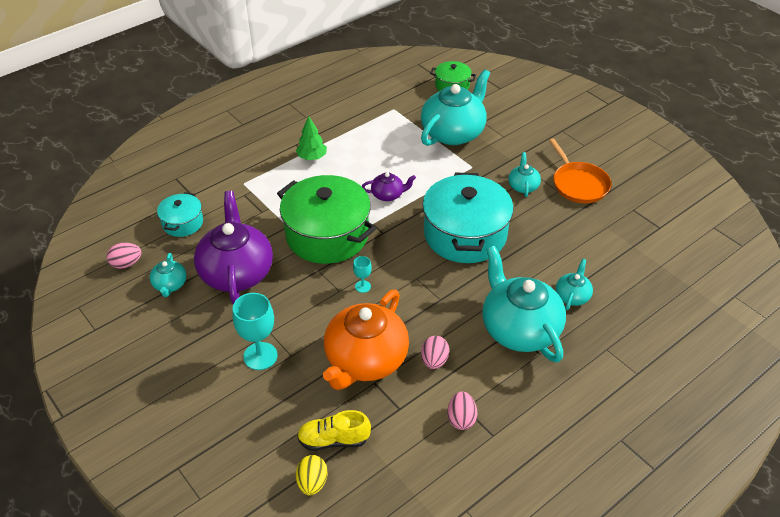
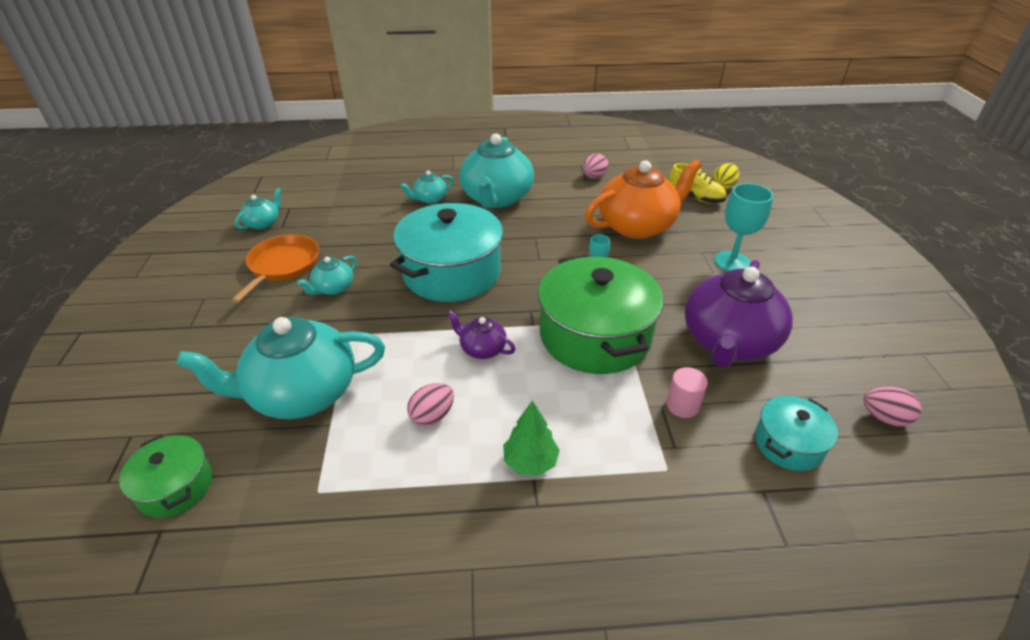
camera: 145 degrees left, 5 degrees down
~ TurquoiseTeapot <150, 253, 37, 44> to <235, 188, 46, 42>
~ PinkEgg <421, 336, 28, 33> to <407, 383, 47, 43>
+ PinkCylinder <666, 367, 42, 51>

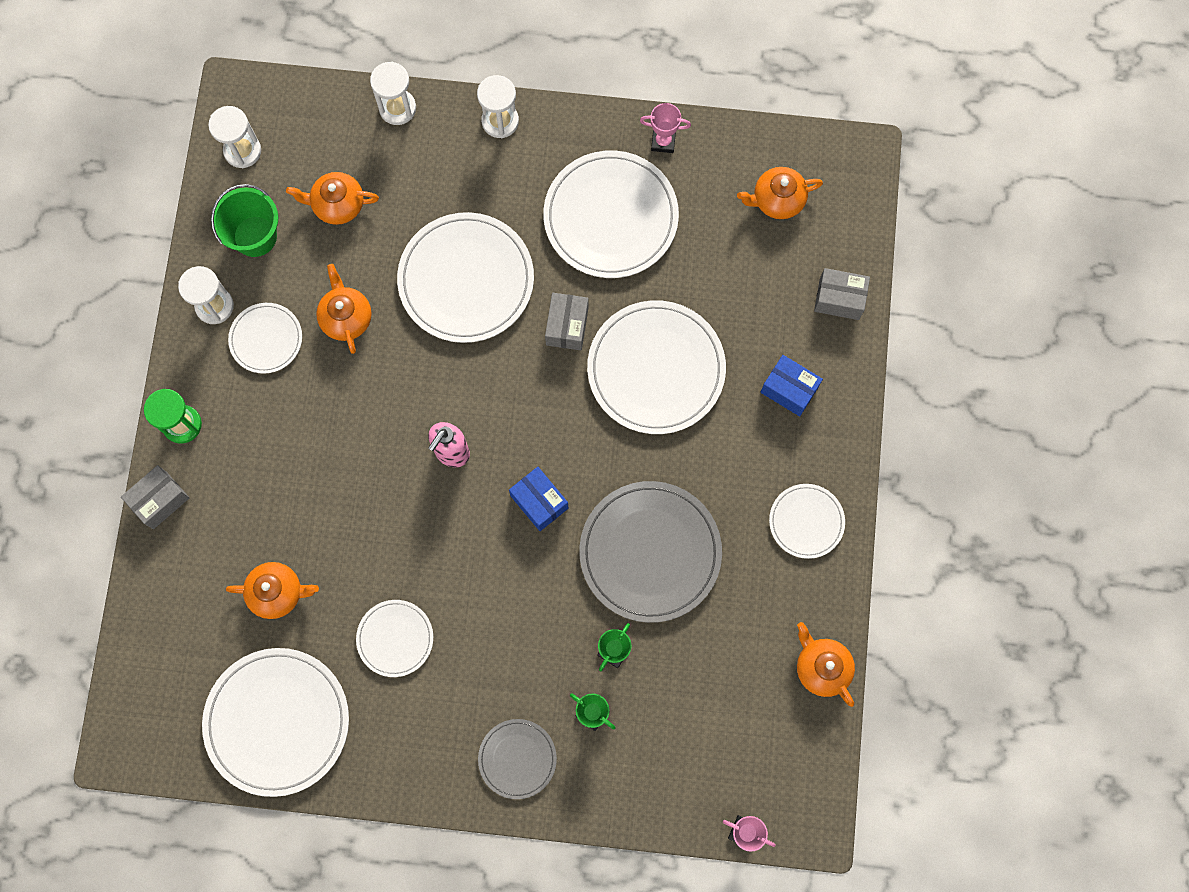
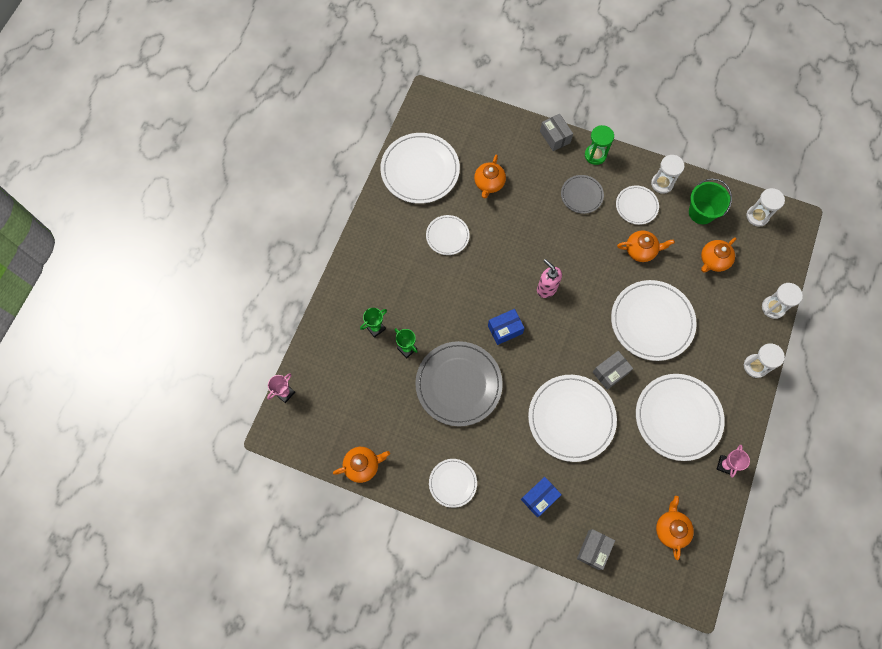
camera: 105 degrees right, 5 degrees down
~ OrangeTeapot <286, 172, 93, 53> = <701, 237, 36, 36> 150 degrees counterclockwise
~ GreyBox <545, 293, 44, 57> = <593, 351, 40, 39> 60 degrees counterclockwise
~ GreyPlate <478, 719, 79, 80> to <561, 175, 43, 39>

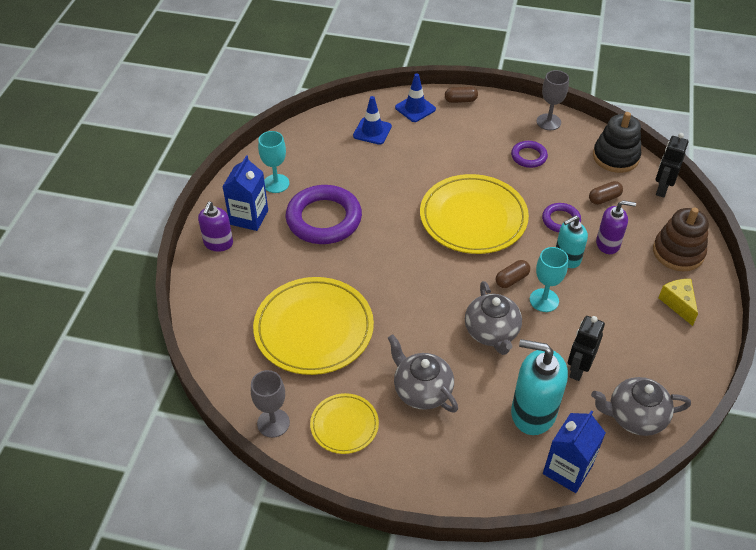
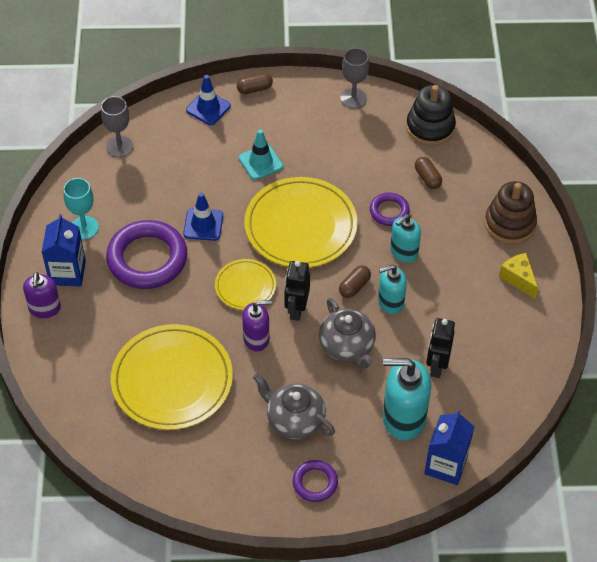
camera: 15 degrees left, 5 degrees up
~ BlueTrafficCone <353, 96, 39, 49> to <183, 192, 40, 49>
~ BlackRobot <656, 133, 33, 65> to <285, 261, 25, 60>
~ PurpleRing <511, 141, 37, 27> to <293, 460, 45, 42>
~ BrownCapsule <589, 181, 34, 24> = <415, 157, 27, 32> 75 degrees counterclockwise
~ PurpleSoapDispenser <596, 201, 40, 53> to <242, 300, 30, 52>
~ TurquoiseGoblet <530, 247, 38, 65> to TurquoiseSoapDispenser <378, 264, 29, 50>
~ GreyGoblet <251, 370, 39, 68> to <101, 96, 32, 61>
- GreyTeapot <591, 377, 100, 59>
~ YellowPlate <310, 393, 69, 61> to <215, 259, 61, 51>
+ TurquoiseTrafficCone <239, 130, 44, 50>

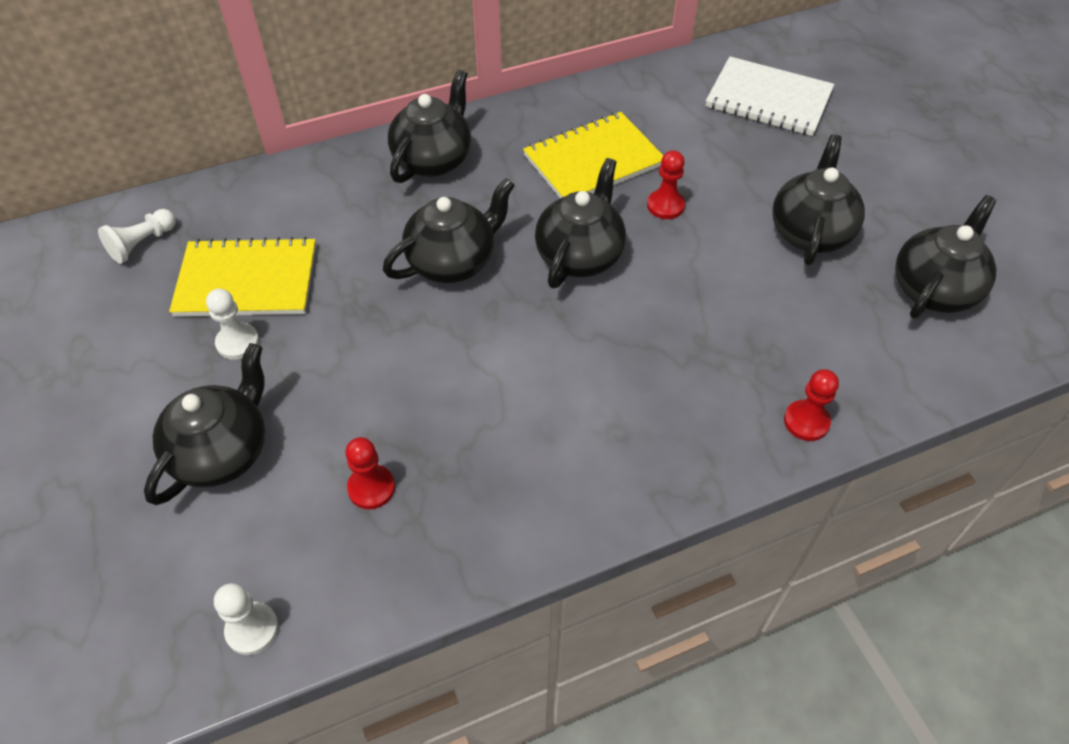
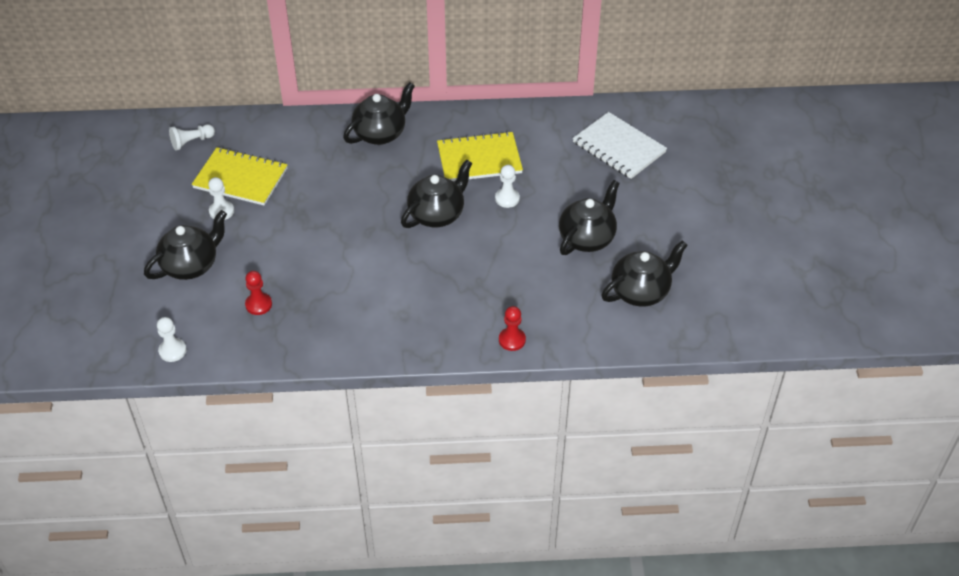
camera: 20 degrees right, 5 degrees down
~ RedPawn <647, 150, 38, 69> to WhitePawn <495, 165, 25, 43>
- BlackTeapot <383, 178, 132, 105>

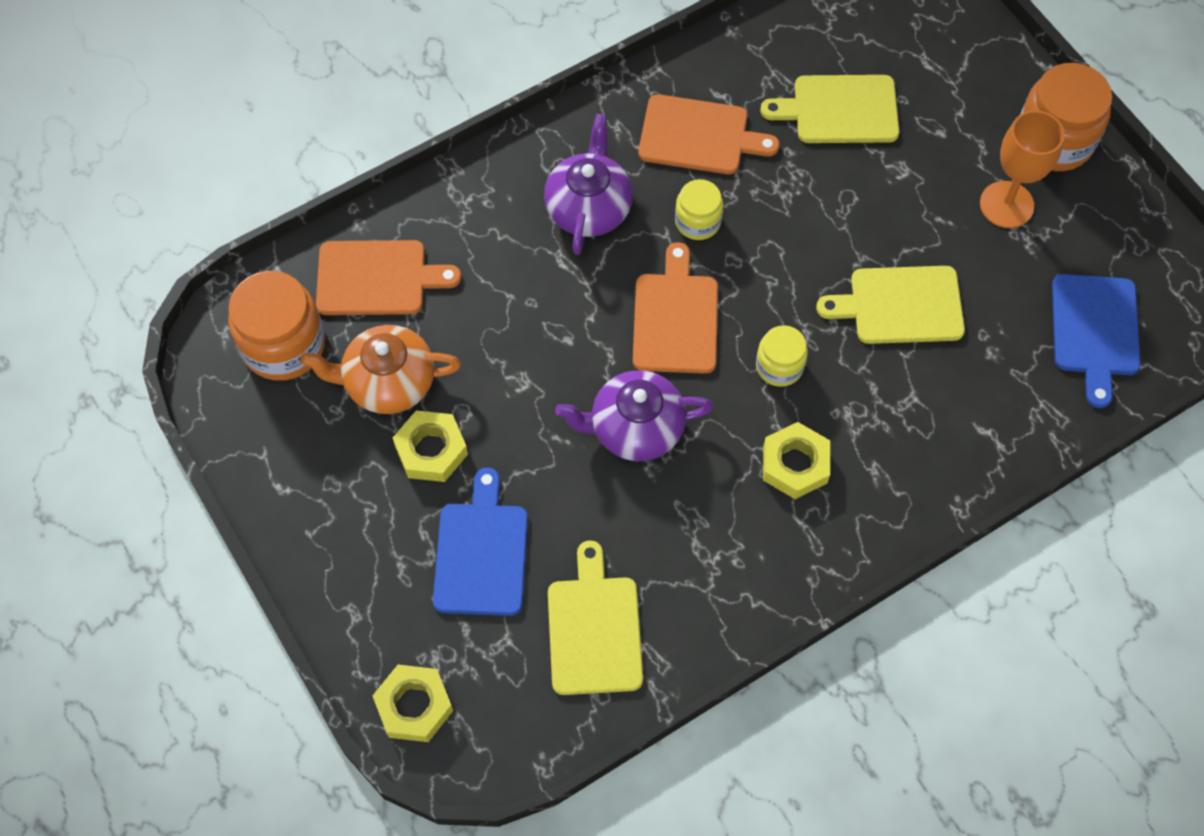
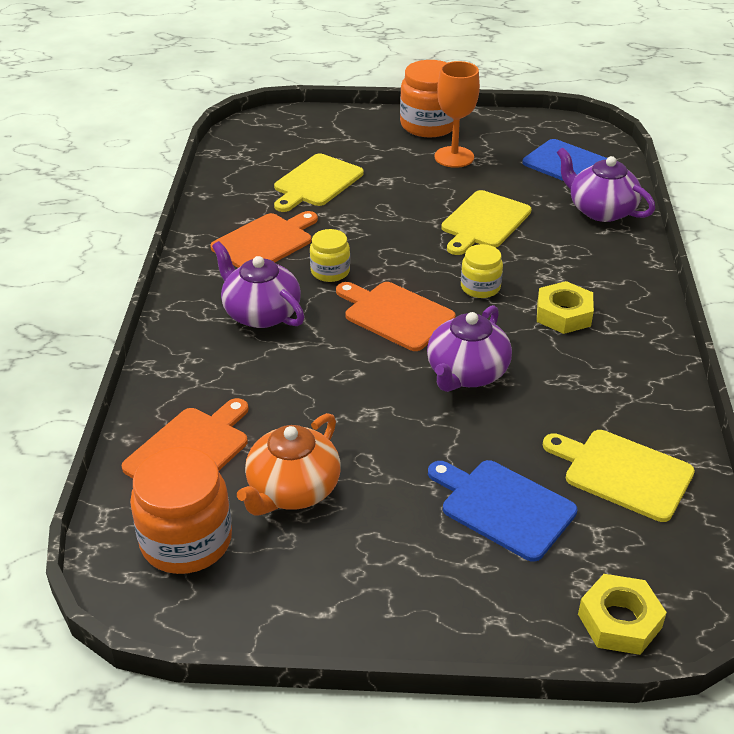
camera: 55 degrees left, 25 degrees down
- YellowNut <393, 411, 75, 71>
+ PurpleTeapot <557, 147, 98, 75>

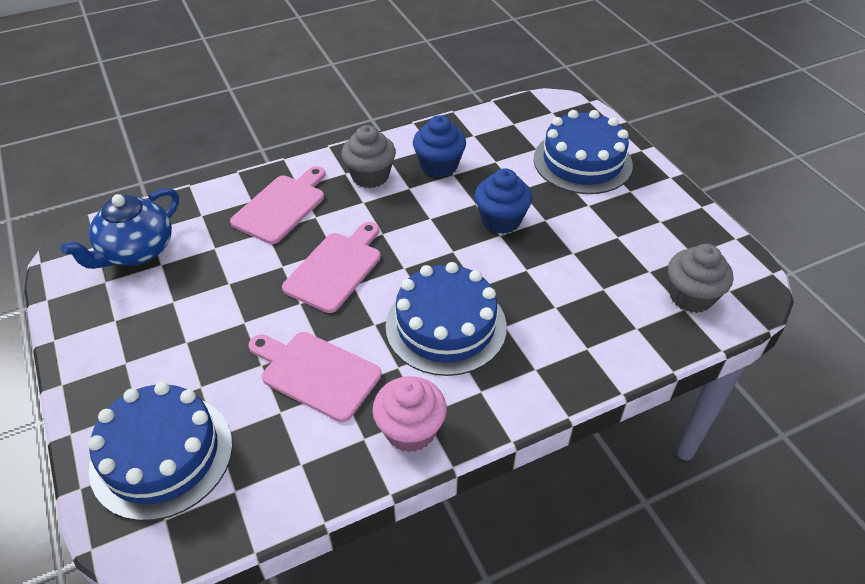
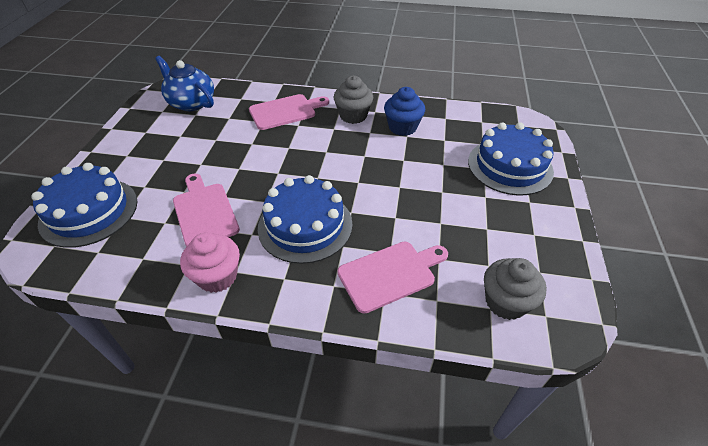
camera: 35 degrees right, 0 degrees up
- BlueCupcake <475, 168, 57, 66>
~ BlueTeapot <61, 188, 118, 81> = <155, 56, 59, 55> 60 degrees clockwise
~ PinkCuttingBoard <282, 222, 99, 91> to <337, 242, 111, 72>

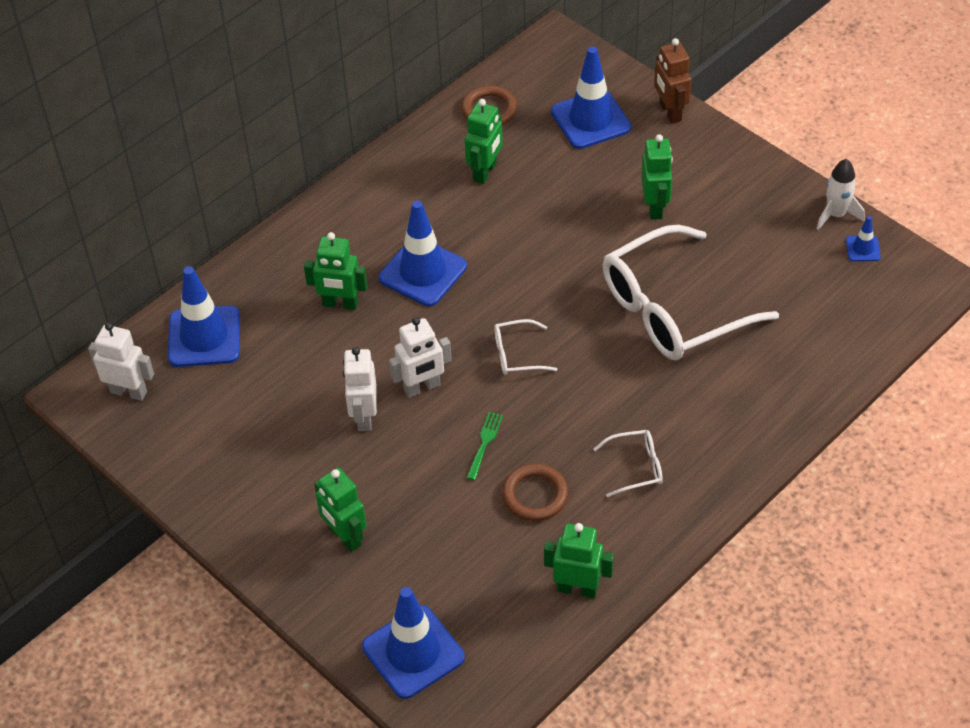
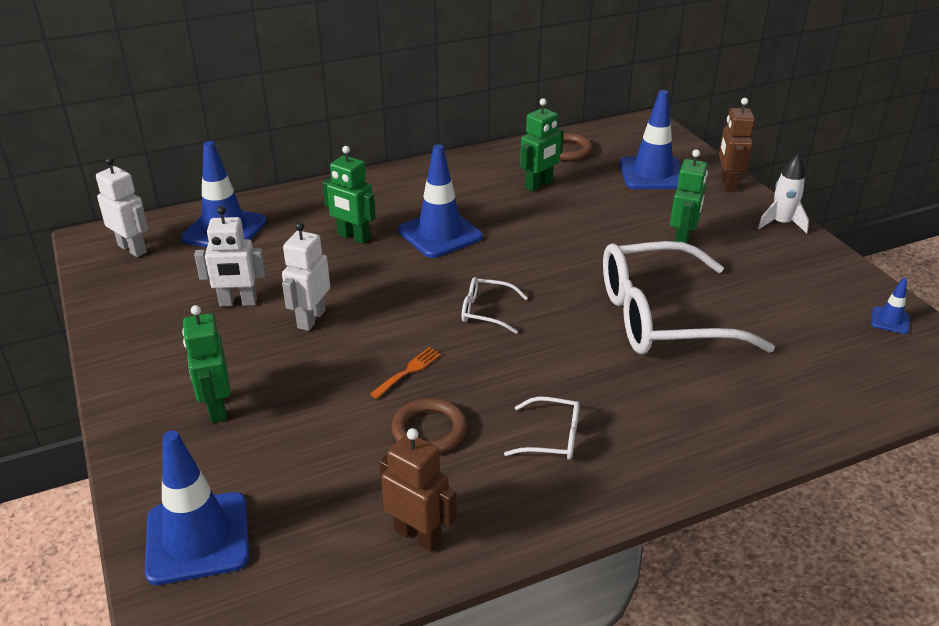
camera: 20 degrees right, 15 degrees down
~ WhiteRocket <817, 159, 47, 71> to <758, 154, 51, 80>
~ WhiteRobot <389, 317, 63, 81> to <194, 206, 72, 101>
~ GreenFork <467, 412, 36, 68> to OrangeFork <370, 347, 72, 52>
~ GreenRobot <544, 523, 70, 75> to BrownRobot <379, 428, 78, 124>

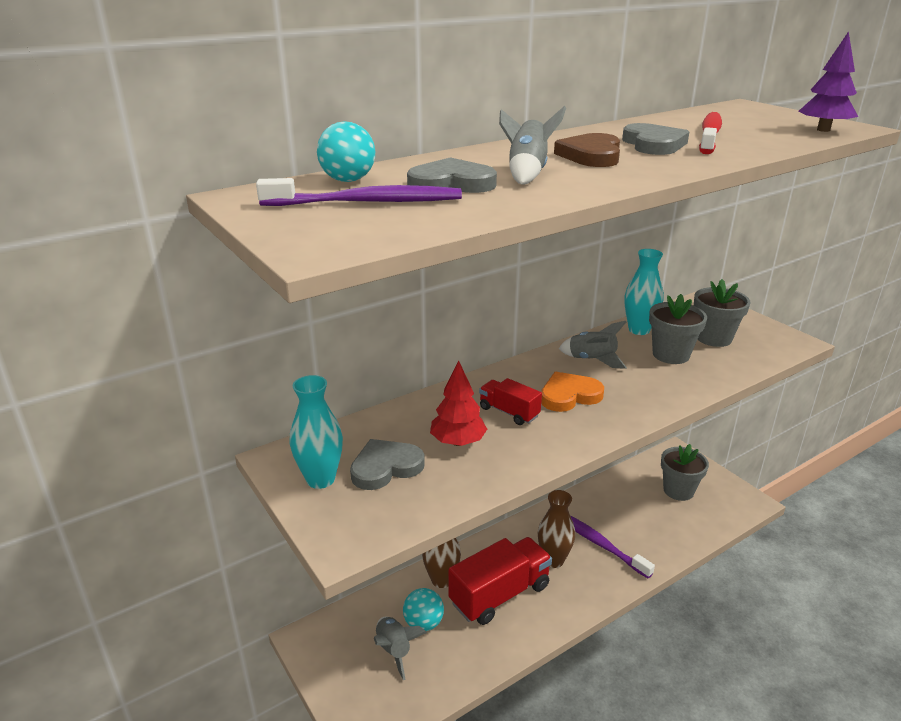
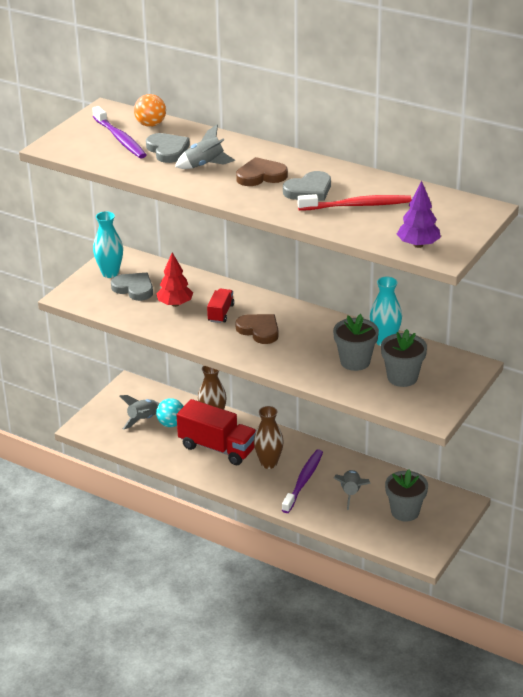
camera: 65 degrees right, 5 degrees up
~ TurquoiseBall <317, 121, 58, 61> to OrangeBall <134, 94, 32, 33>
~ GreyRocket <559, 321, 68, 48> to <334, 470, 37, 40>
~ OrangeHeart <541, 372, 63, 40> to BrownHeart <235, 314, 44, 30>

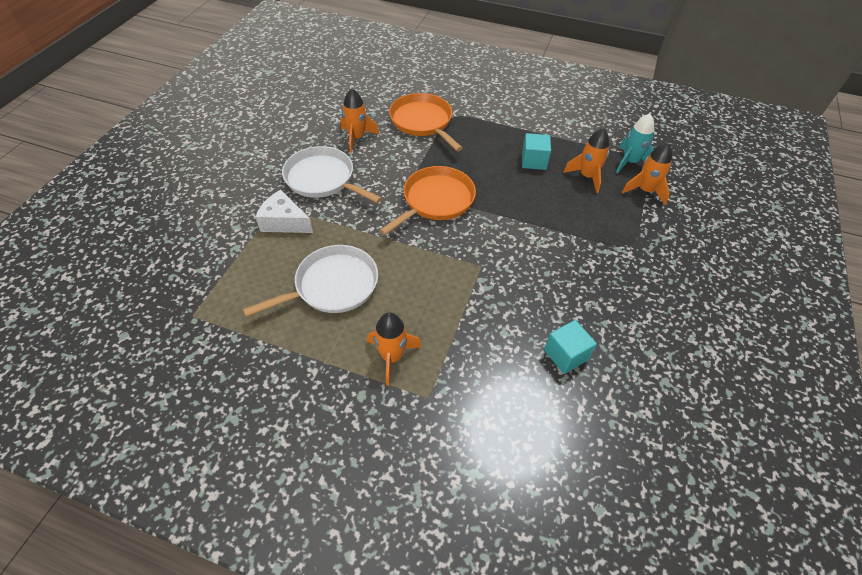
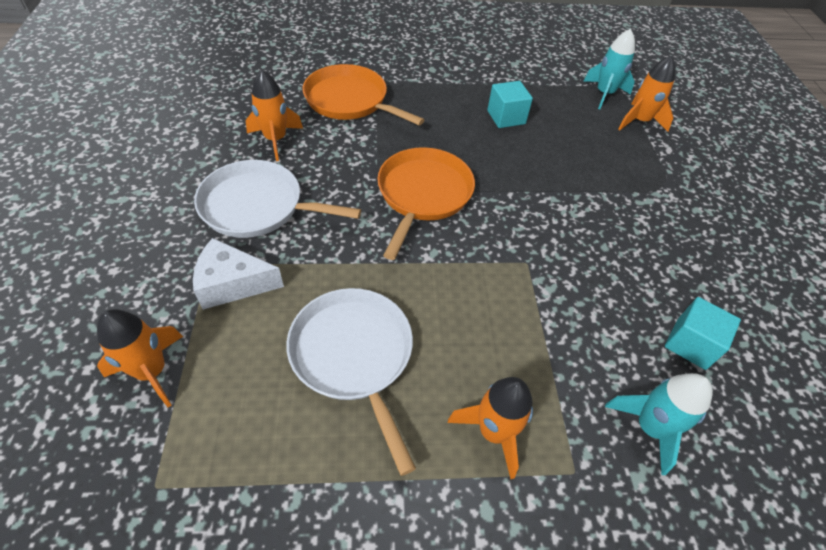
camera: 25 degrees left, 0 degrees up
~ OrangeRocket <563, 128, 46, 65> to <97, 309, 86, 98>
~ WhitePan <243, 245, 135, 72> = <286, 288, 130, 188> 60 degrees counterclockwise
+ TurquoiseRocket <605, 373, 108, 102>

